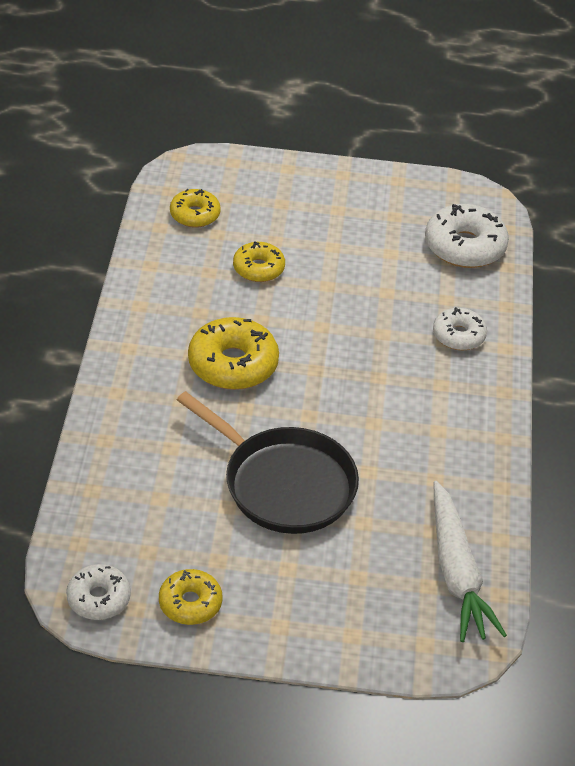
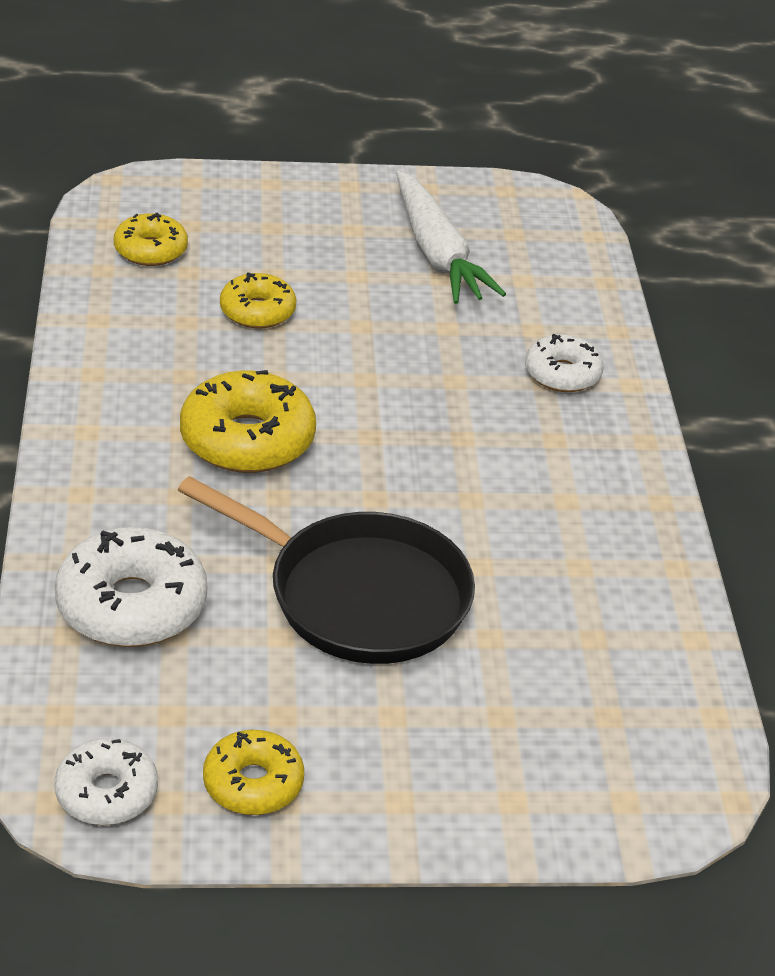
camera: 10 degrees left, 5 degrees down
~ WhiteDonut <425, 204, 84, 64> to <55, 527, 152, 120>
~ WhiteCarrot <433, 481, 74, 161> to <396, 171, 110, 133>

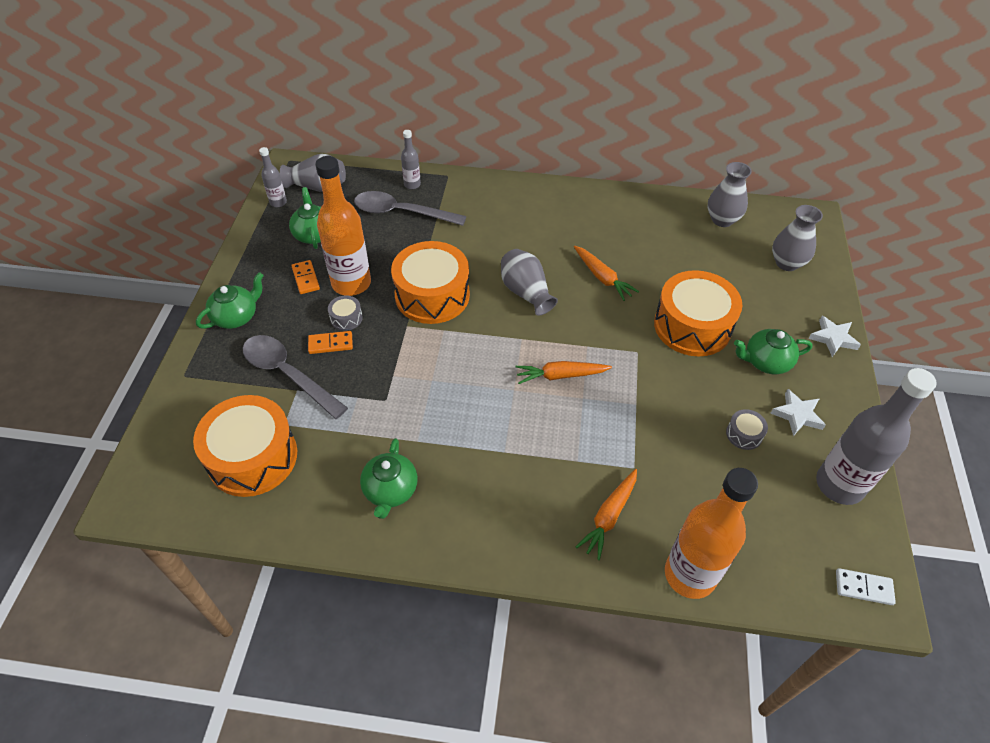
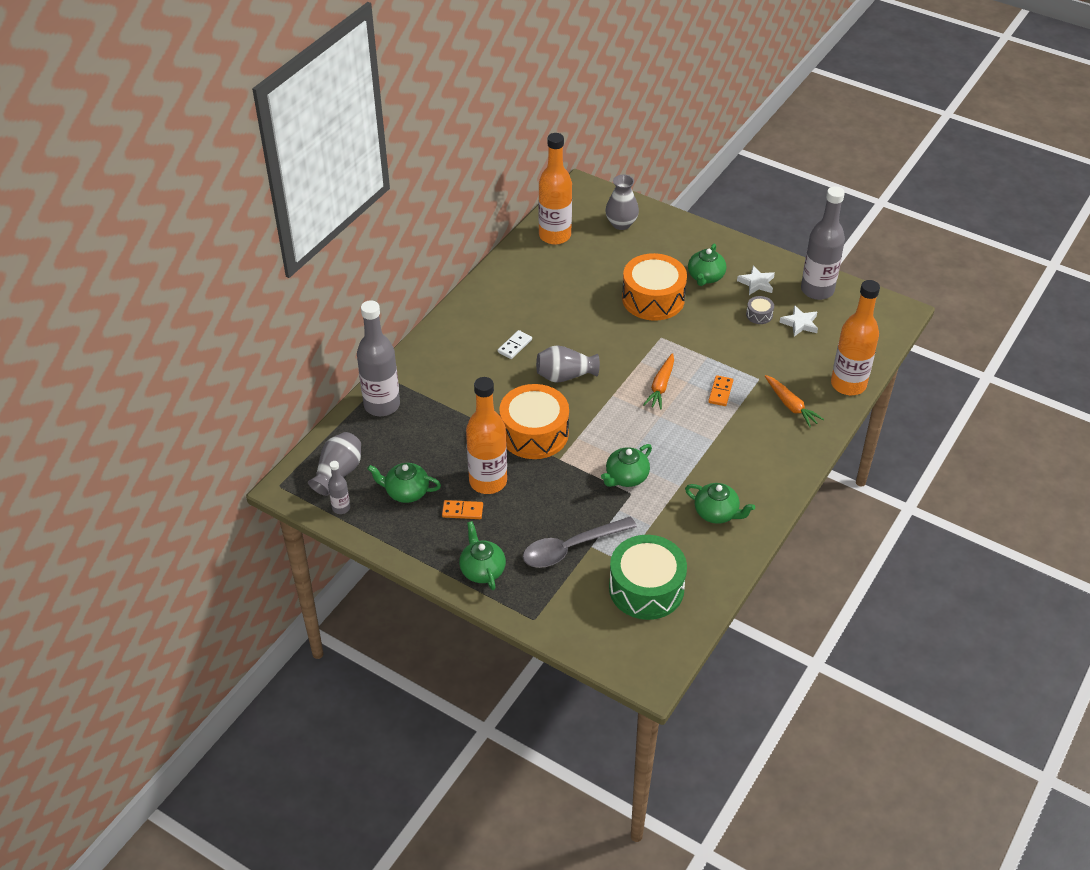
camera: 65 degrees left, 5 degrees down
~ GreyBottle <401, 130, 20, 59> = <357, 300, 43, 116> x2.12
~ GreyVase <708, 162, 44, 65> to OrangeBottle <538, 133, 34, 112>
- GreySpoon <354, 191, 112, 35>
- OrangeCarrot <574, 246, 65, 55>
- GreyDrum <328, 295, 35, 36>
~ WhiteStar <809, 316, 52, 41> to <779, 305, 39, 32>
~ OrangeDomino <308, 331, 45, 23> to <708, 375, 25, 31>
~ OrangeDrum <193, 395, 104, 102> to GreenDrum <609, 535, 78, 85>
~ WhiteDomino <836, 568, 60, 37> to <498, 330, 34, 29>
+ GreenTeapot <601, 444, 51, 43>

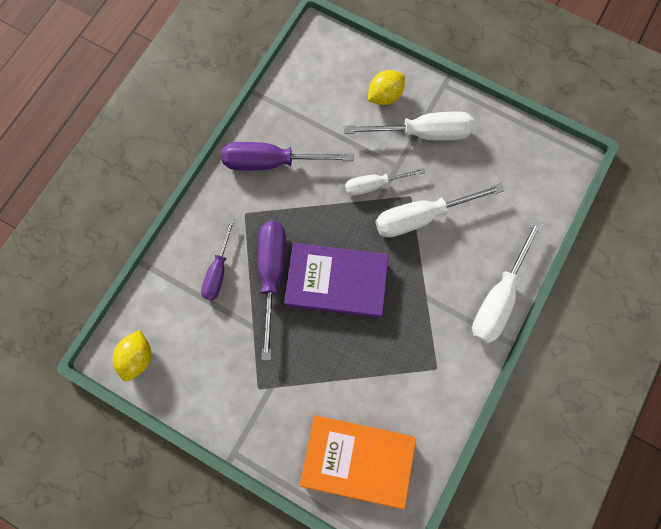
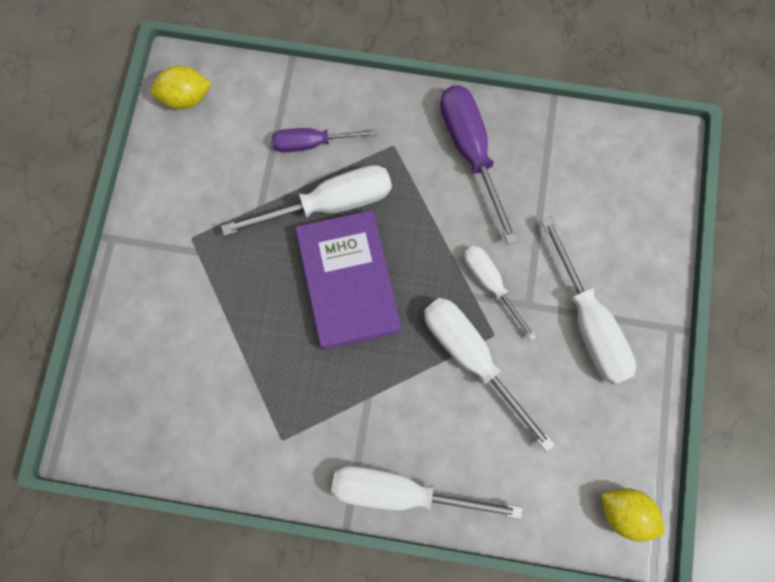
camera: 70 degrees right, 0 degrees up
~ YellowLemon <368, 70, 37, 35> to <601, 488, 63, 54>
~ PurpleScrewdriver <258, 221, 28, 139> to WhiteScrewdriver <221, 165, 171, 71>
- OrangeBook <300, 415, 116, 94>

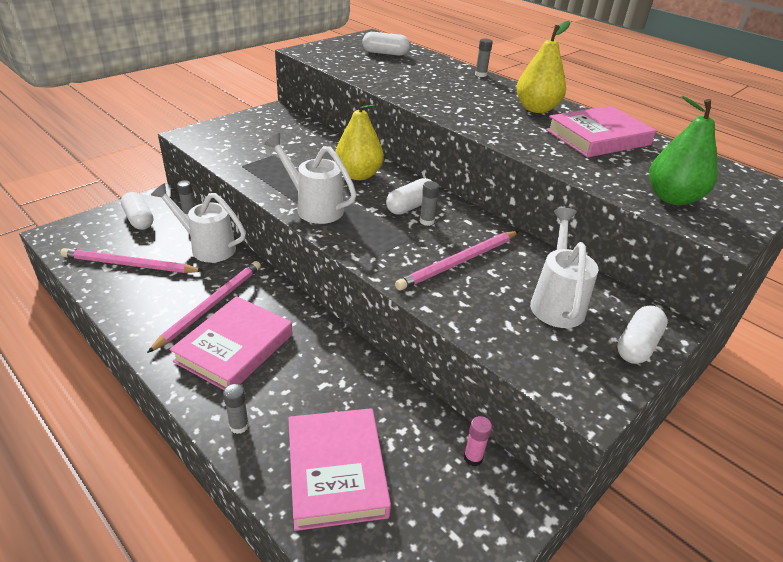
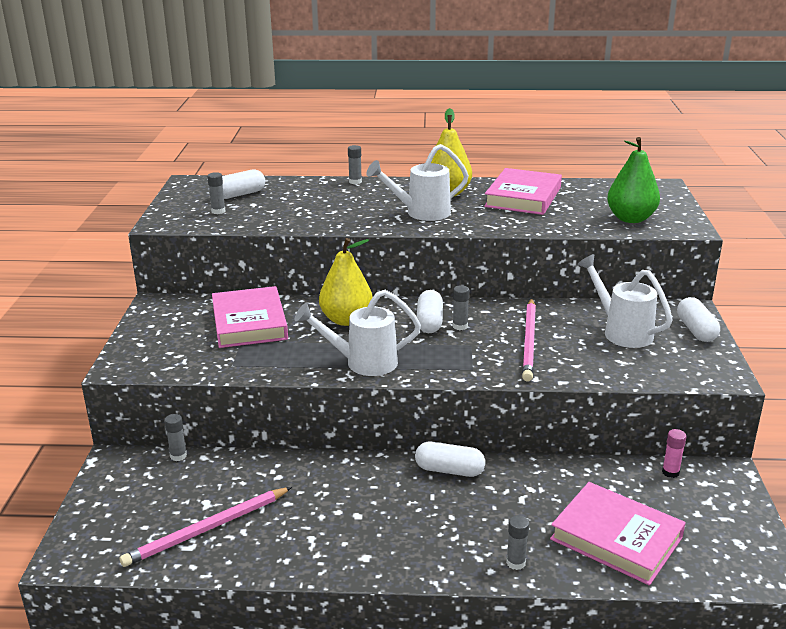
camera: 40 degrees left, 10 degrees down
~ WhiteWateringCan <151, 183, 95, 80> to <366, 144, 103, 77>
~ WhiteCapsule <121, 192, 32, 38> to <415, 442, 70, 35>
- PinkPencil <147, 261, 114, 92>
~ PinkBook <170, 296, 122, 94> to <212, 286, 76, 62>
+ GreyGlueStick <207, 172, 18, 42>

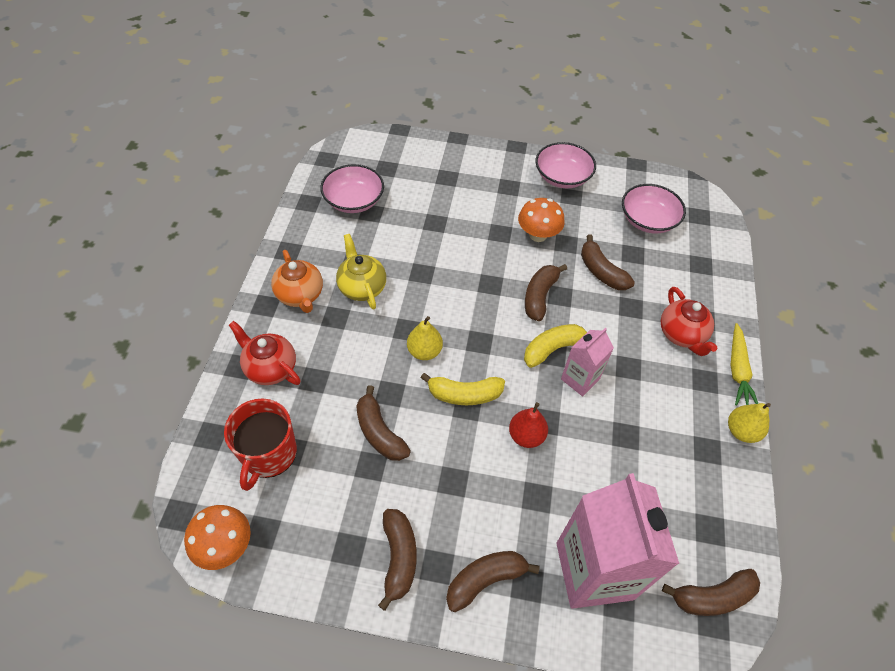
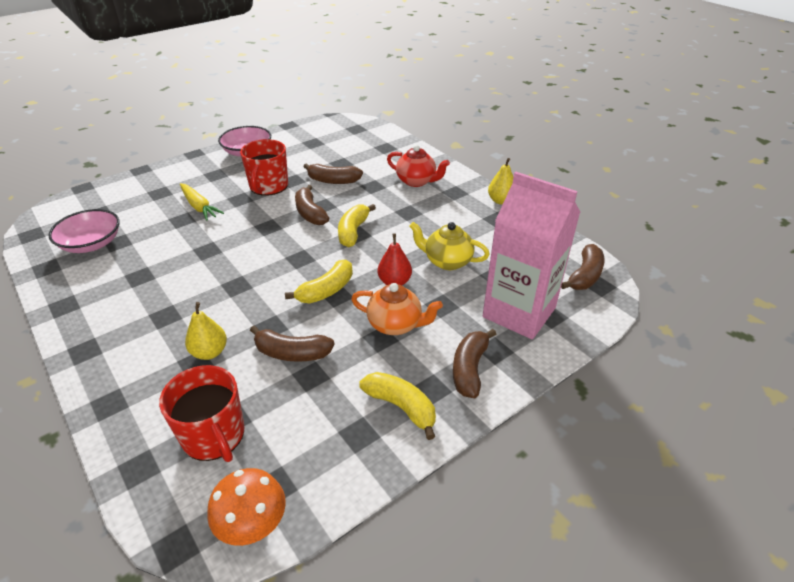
camera: 45 degrees left, 15 degrees down
- PinkBowl <622, 184, 64, 49>
~ OrangeMushroom <518, 198, 47, 44> to RedMug <240, 139, 48, 57>
~ YellowTeapot <336, 234, 50, 76> to <409, 222, 81, 48>
~ OrangeTeapot <271, 250, 52, 63> to <351, 283, 92, 52>
~ YellowPear <407, 316, 36, 44> to <185, 302, 42, 58>
- RedTeapot <229, 321, 72, 64>
~ YellowCarrot <731, 323, 27, 82> to <180, 183, 44, 38>
- PinkCarton <561, 328, 53, 68>
~ BrownBanana <378, 509, 39, 102> to YellowBanana <360, 372, 76, 68>

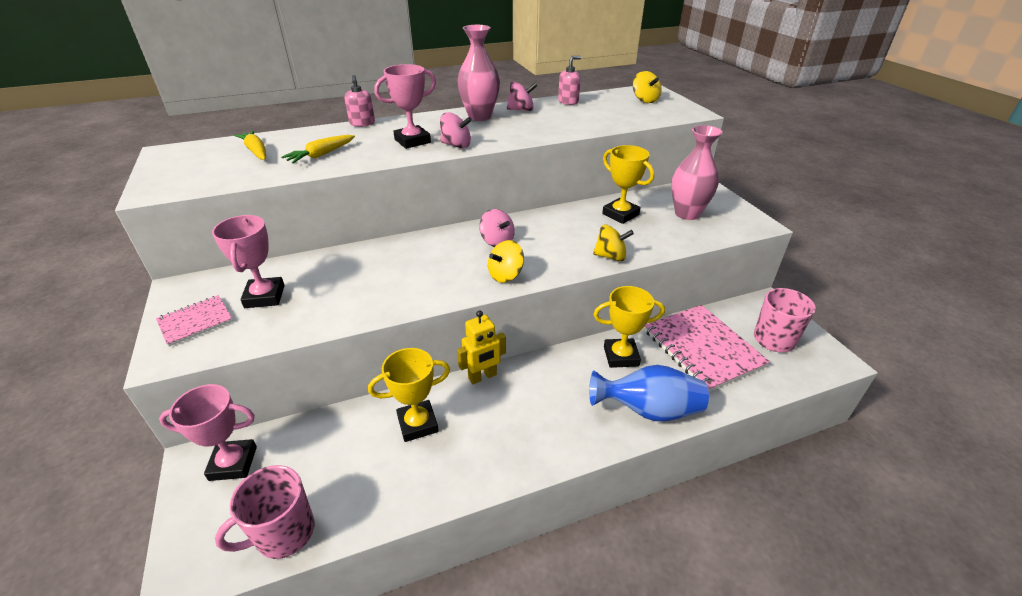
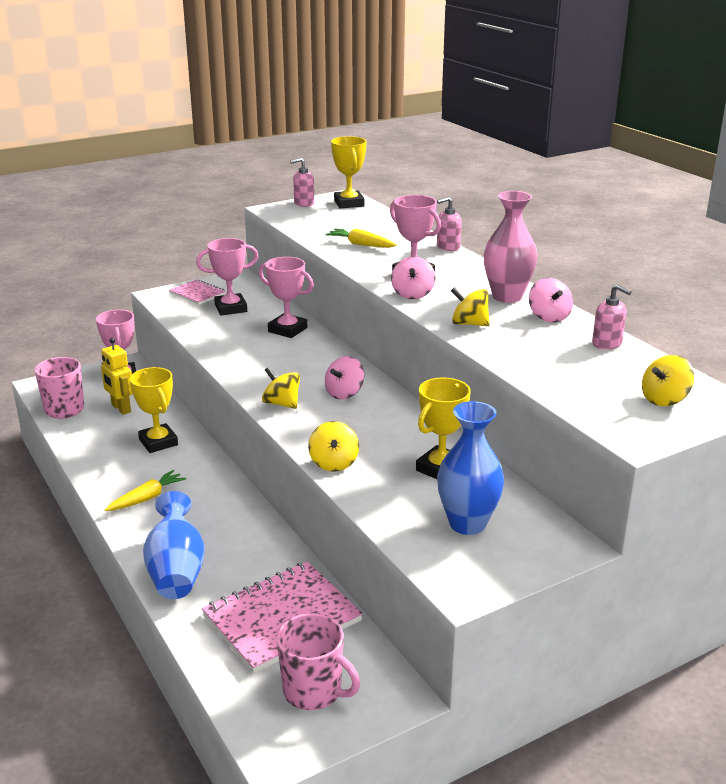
camera: 80 degrees right, 10 degrees down
~ PinkVase <671, 125, 52, 95> to BlueVase <437, 401, 67, 134>
~ YellowCarrot <234, 131, 32, 29> to <105, 470, 81, 41>
~ YellowTrophy <593, 286, 72, 82> to <331, 136, 36, 72>
~ YellowRobot <457, 310, 49, 74> to <101, 338, 32, 77>
+ PinkSoapDispenser <290, 158, 24, 49>
+ PinkTrophy <259, 257, 55, 81>
+ YellowSpinningTop <451, 287, 39, 39>

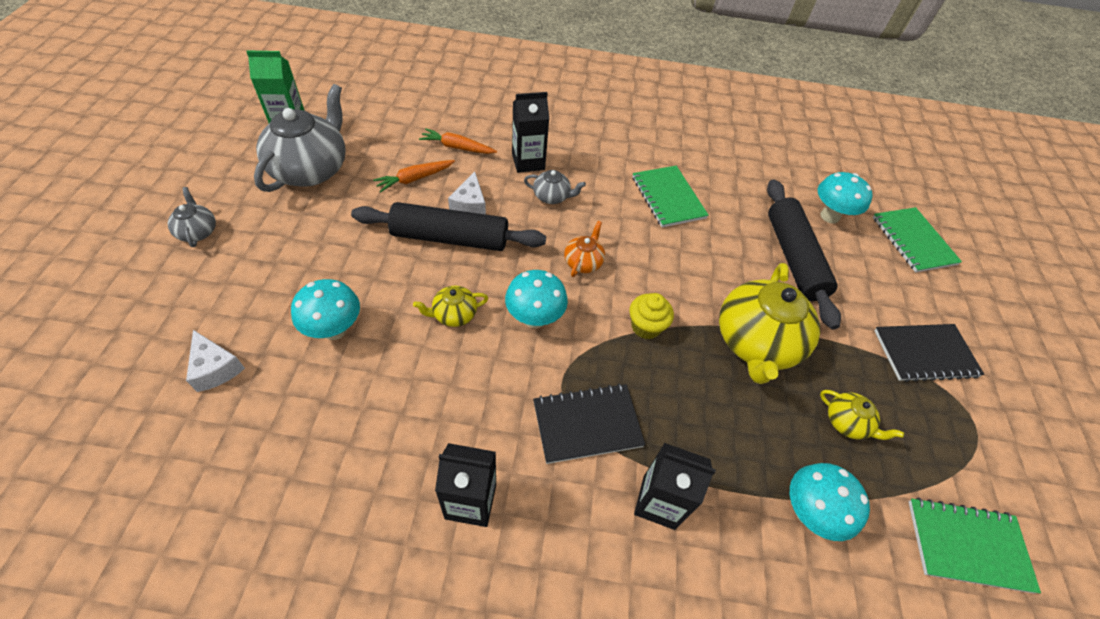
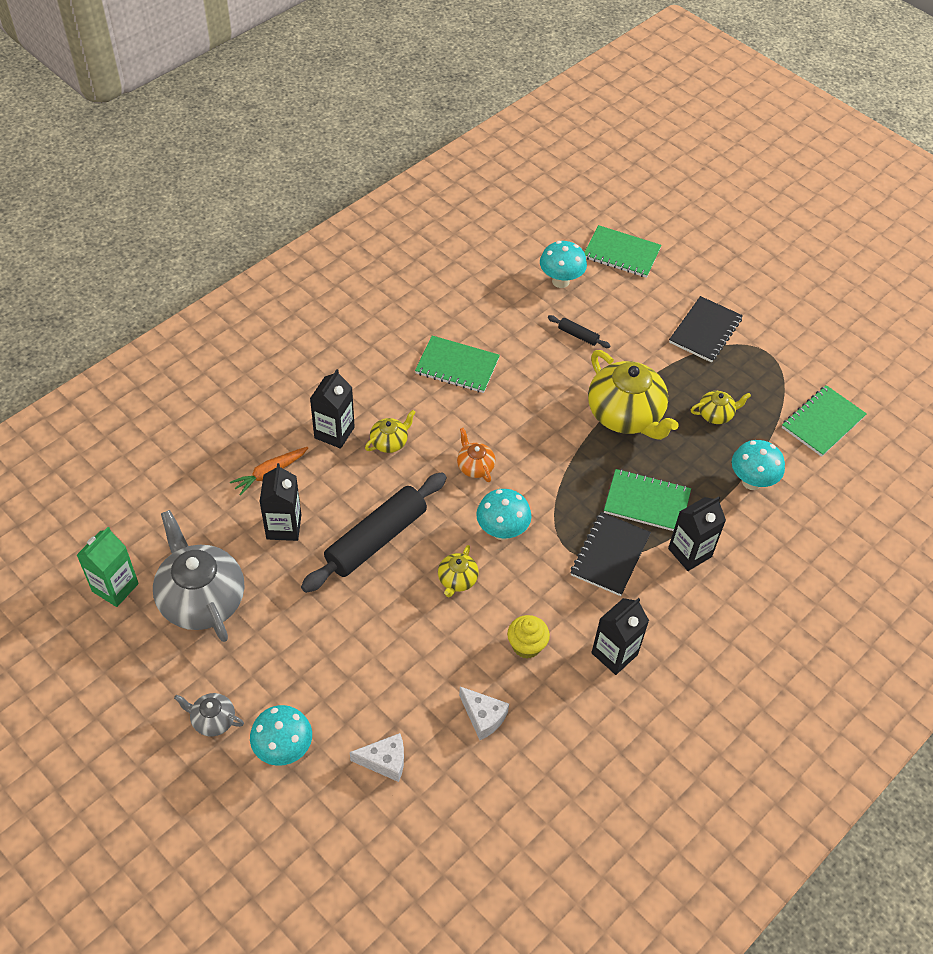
camera: 50 degrees left, 0 degrees up
~ OrangeCarrot <373, 160, 82, 32> to BlackCarton <260, 463, 41, 78>
~ GreyTeapot <524, 170, 62, 34> to YellowTeapot <365, 410, 51, 43>
~ WhiteCheese <448, 172, 38, 43> to <459, 687, 50, 53>
~ BlackRollingPin <767, 179, 74, 151> = <548, 315, 63, 33> x0.42
~ TurquoiseMushroom <291, 279, 69, 61> to <250, 705, 62, 61>
~ YellowCupcake <629, 293, 45, 46> to <507, 615, 43, 44>
+ GreenNotebook <604, 469, 87, 62>

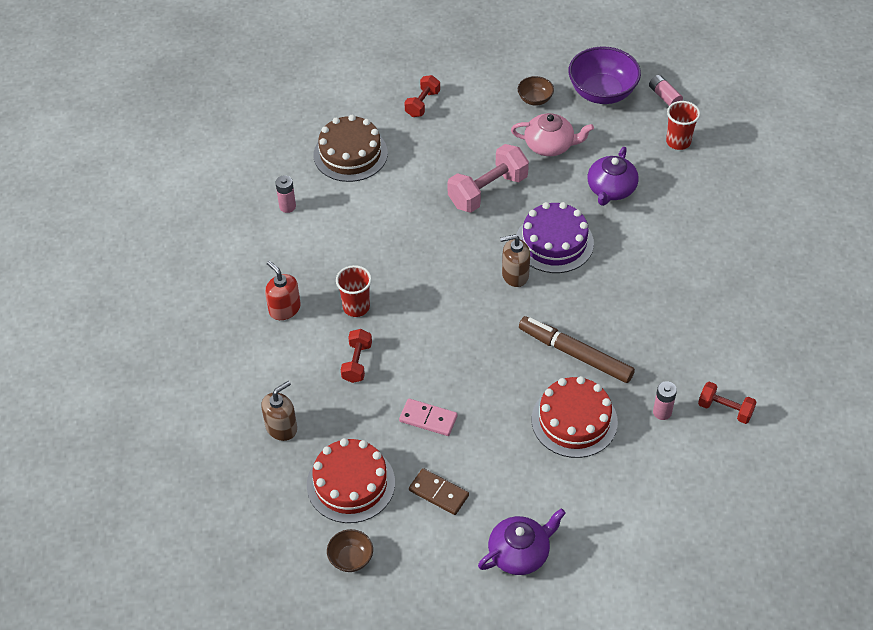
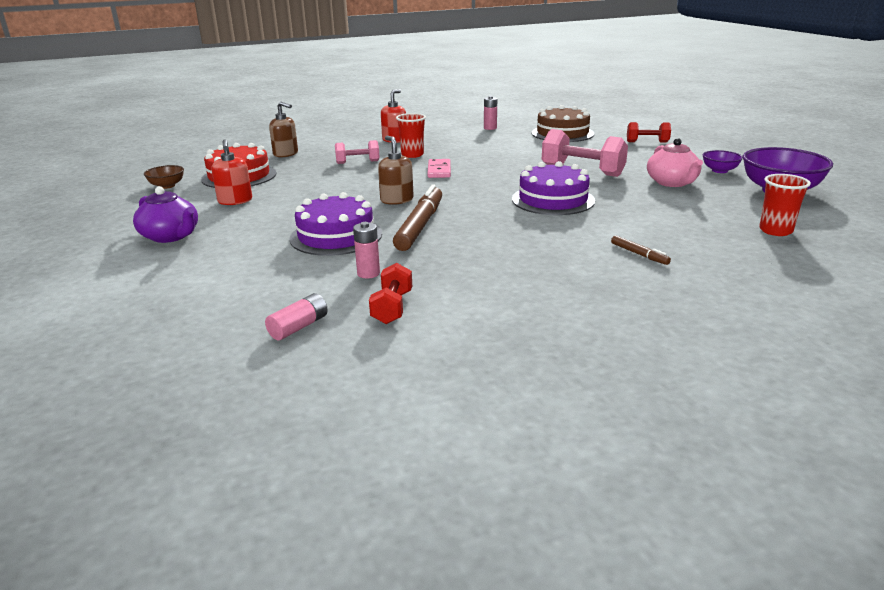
camera: 70 degrees right, 25 degrees down
~ PinkBattery <649, 75, 34, 31> to <265, 293, 63, 47>
~ BrownBowl <518, 76, 36, 30> to PurpleBowl <703, 150, 40, 23>
- PurpleTeapot <588, 147, 51, 59>
~ BrownSoapDispenser <500, 235, 30, 52> to <378, 136, 36, 69>
~ RedDumbbell <341, 329, 31, 54> to PinkDumbbell <335, 140, 45, 24>
~ RedCake <532, 376, 86, 82> to PurpleCake <289, 192, 93, 64>
~ PinkDomino <399, 399, 59, 37> to <427, 159, 24, 19>
~ BrownDomino <409, 468, 60, 47> to RedSoapDispenser <212, 139, 40, 66>
+ BrownMarker <611, 235, 60, 30>

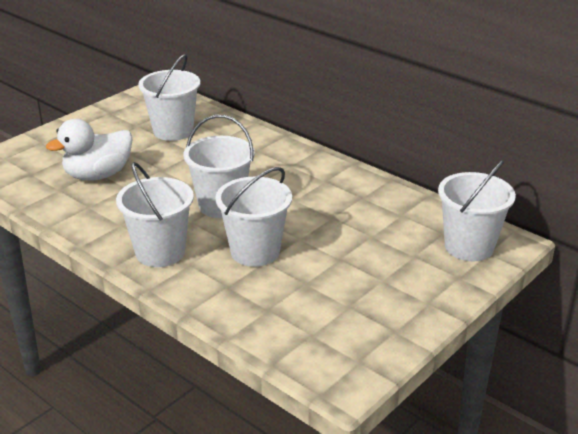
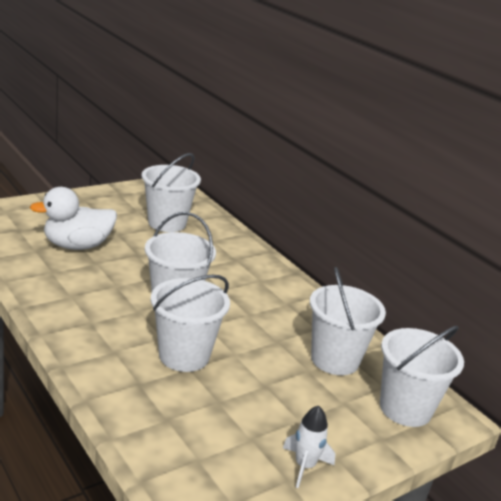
camera: 10 degrees right, 5 degrees down
~ WhiteBucket <116, 162, 78, 105> to <310, 267, 76, 108>
+ WhiteRocket <283, 406, 52, 82>

